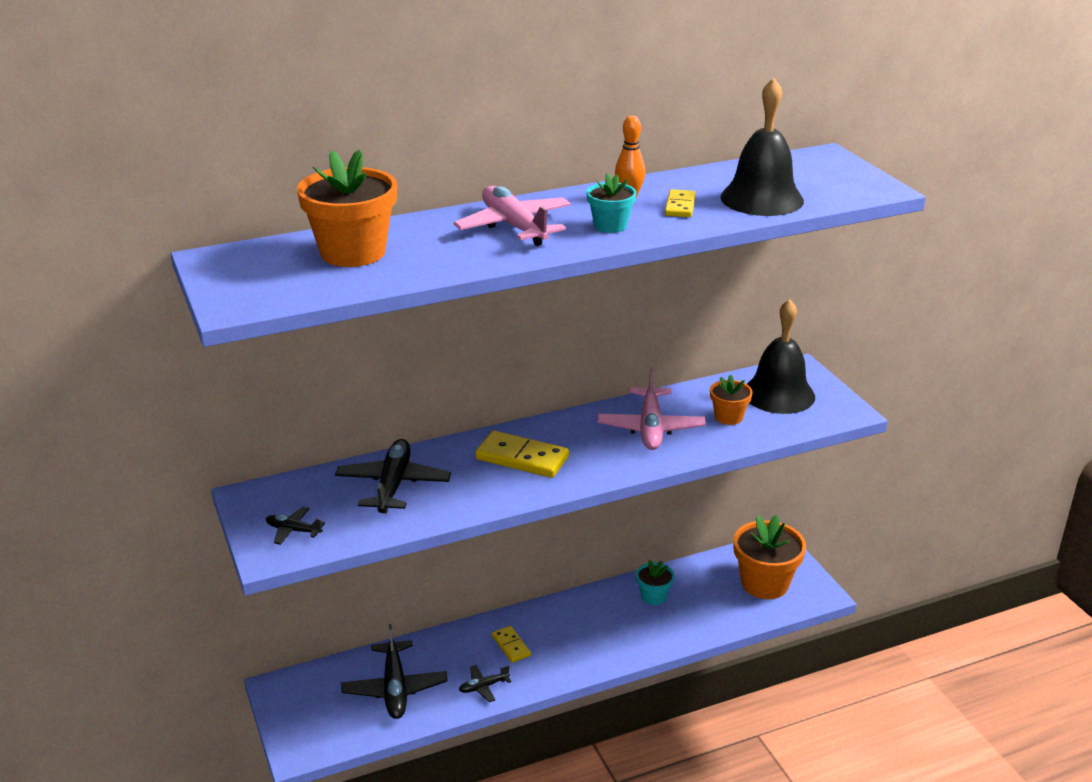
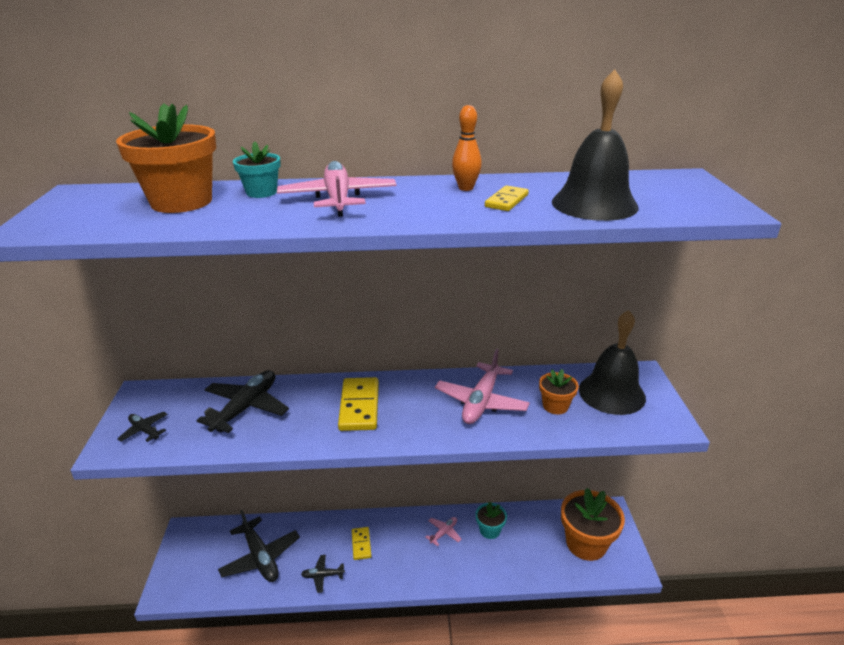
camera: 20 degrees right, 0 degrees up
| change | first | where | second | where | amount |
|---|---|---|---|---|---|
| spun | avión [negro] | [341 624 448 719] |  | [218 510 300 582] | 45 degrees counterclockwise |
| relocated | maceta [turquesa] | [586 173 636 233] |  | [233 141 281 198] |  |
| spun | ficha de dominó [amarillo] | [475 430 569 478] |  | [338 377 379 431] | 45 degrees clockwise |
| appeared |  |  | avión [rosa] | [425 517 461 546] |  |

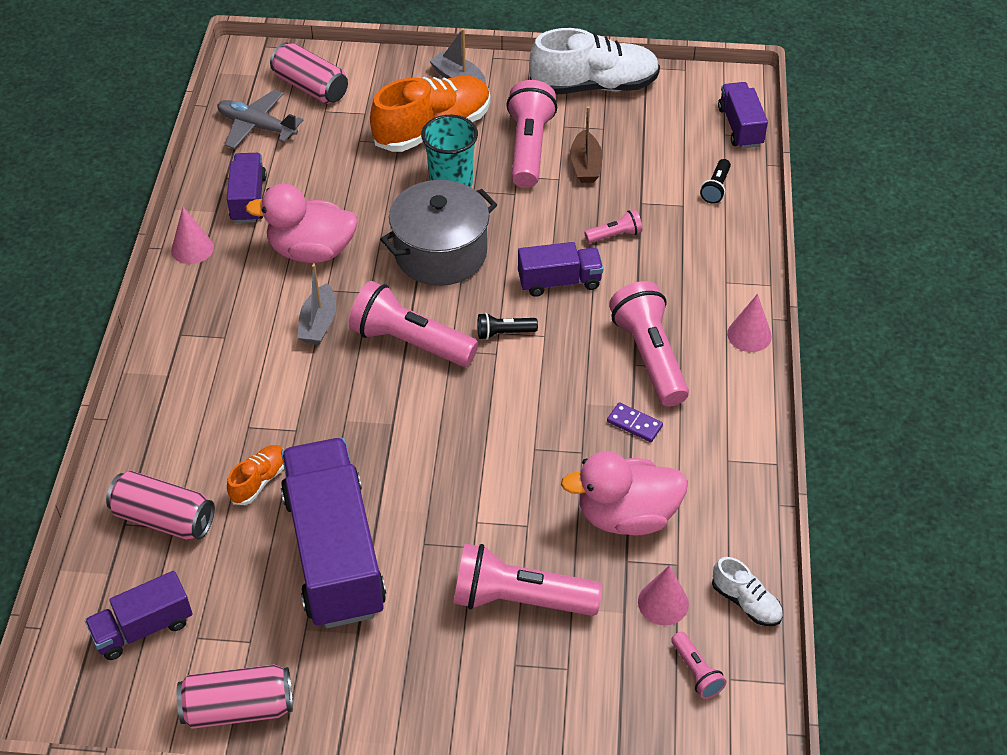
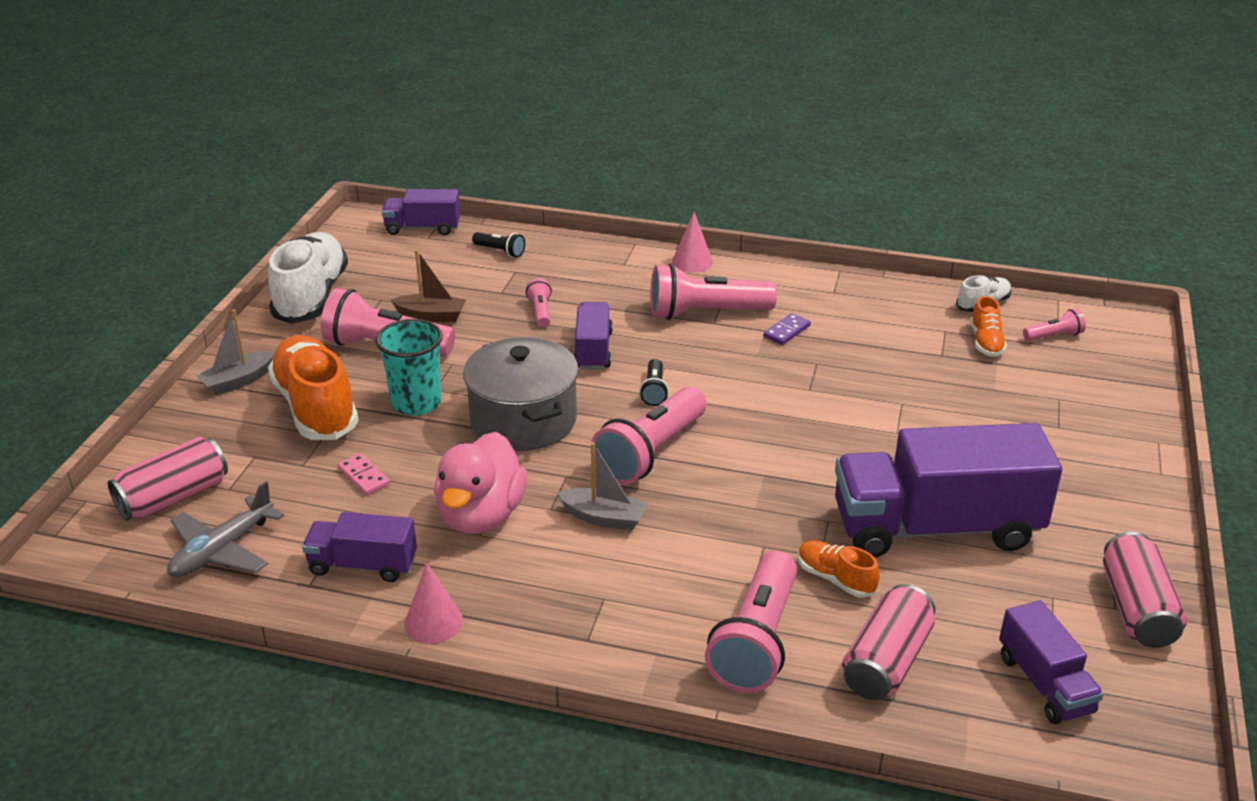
camera: 80 degrees left, 15 degrees down
| change | first | where | second | where | amount |
|---|---|---|---|---|---|
| appeared |  |  | ficha de dominó [rosa] | [338 453 390 495] |  |
| relocated | lámpara de mano [rosa] | [453 544 602 616] |  | [705 551 797 693] |  |
| exchanged | cono [rosa] | [638 565 689 626] | zapato [naranja] | [970 296 1007 357] |  |
| missing | pato [rosa] | [561 451 688 536] |  |  |  |

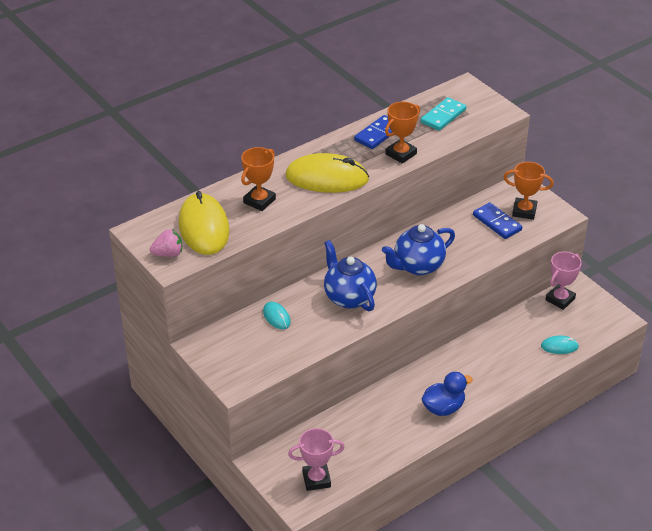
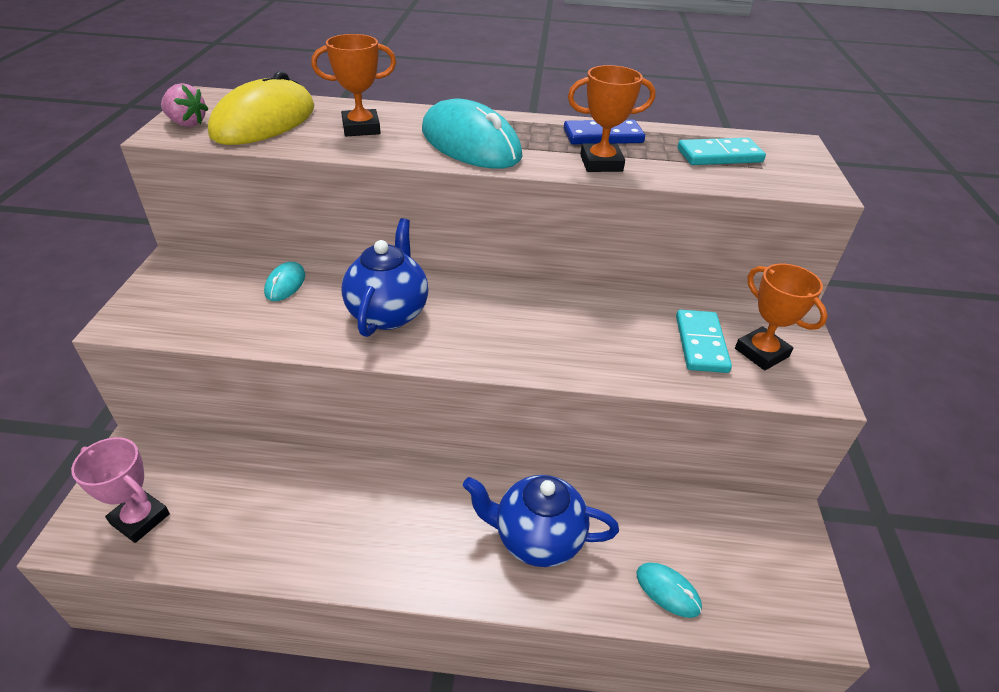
camera: 40 degrees right, 0 degrees up
| change | first | where | second | where | amount |
|---|---|---|---|---|---|
| colour | ratón [amarillo] | [285 153 369 193] | ratón [turquesa] | [422 99 523 169] |  |
| relocated | tetera [azul] | [382 224 455 276] |  | [463 475 619 567] |  |
| colour | ficha de dominó [azul] | [473 203 522 239] | ficha de dominó [turquesa] | [676 310 732 373] |  |
| missing | pato [azul] | [421 372 473 416] |  |  |  |
| missing | trofeo [rosa] | [545 252 582 310] |  |  |  |

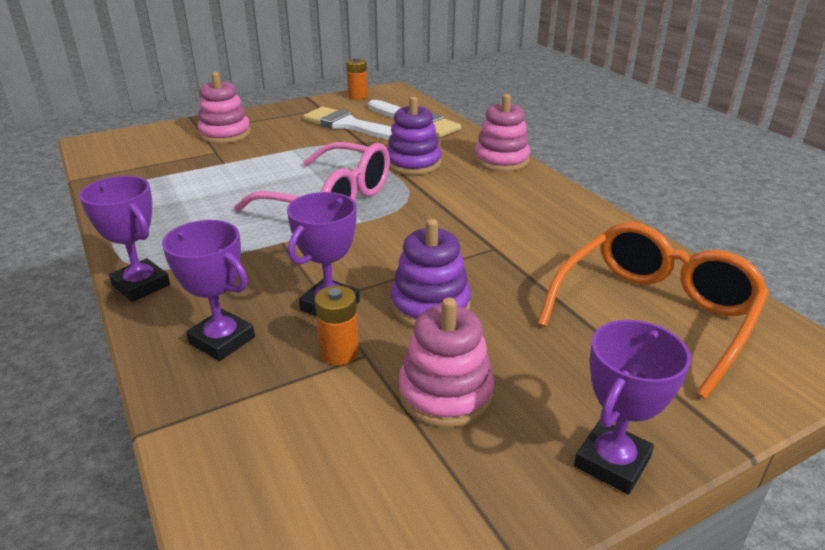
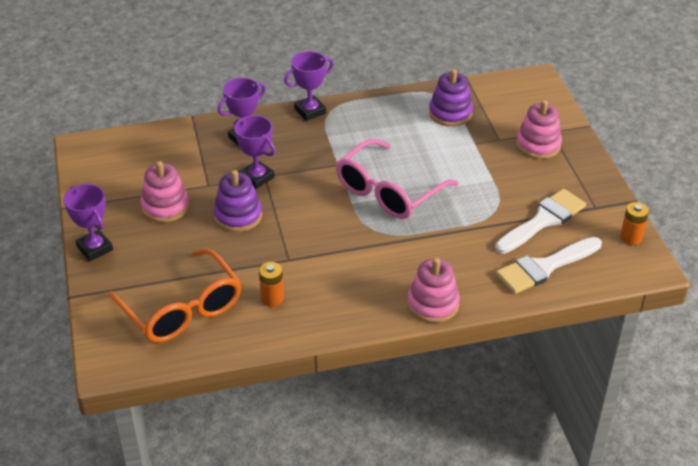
camera: 105 degrees right, 10 degrees up
| change | first | where | second | where | amount |
|---|---|---|---|---|---|
| relocated | pila [naranja] | [315 286 359 365] |  | [259 262 284 307] |  |
| relocated | juguete apilable [morado] | [387 96 441 175] |  | [429 69 473 127] |  |

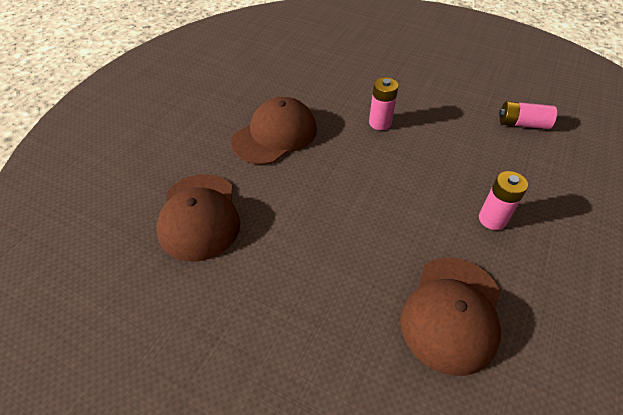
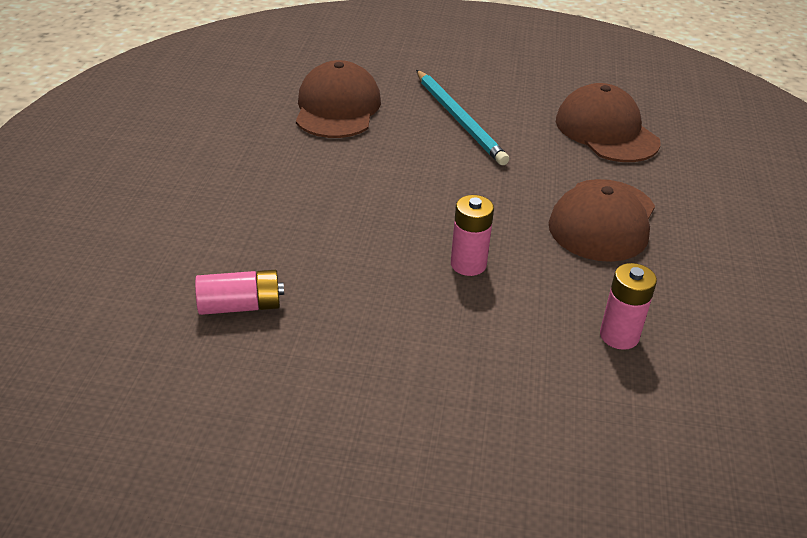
camera: 160 degrees right, 10 degrees down
| change | first | where | second | where | amount |
|---|---|---|---|---|---|
| appeared |  |  | lápiz [turquesa] | [416 70 509 165] |  |
| relocated | pila [rosa] | [479 171 528 230] |  | [600 263 657 350] |  |

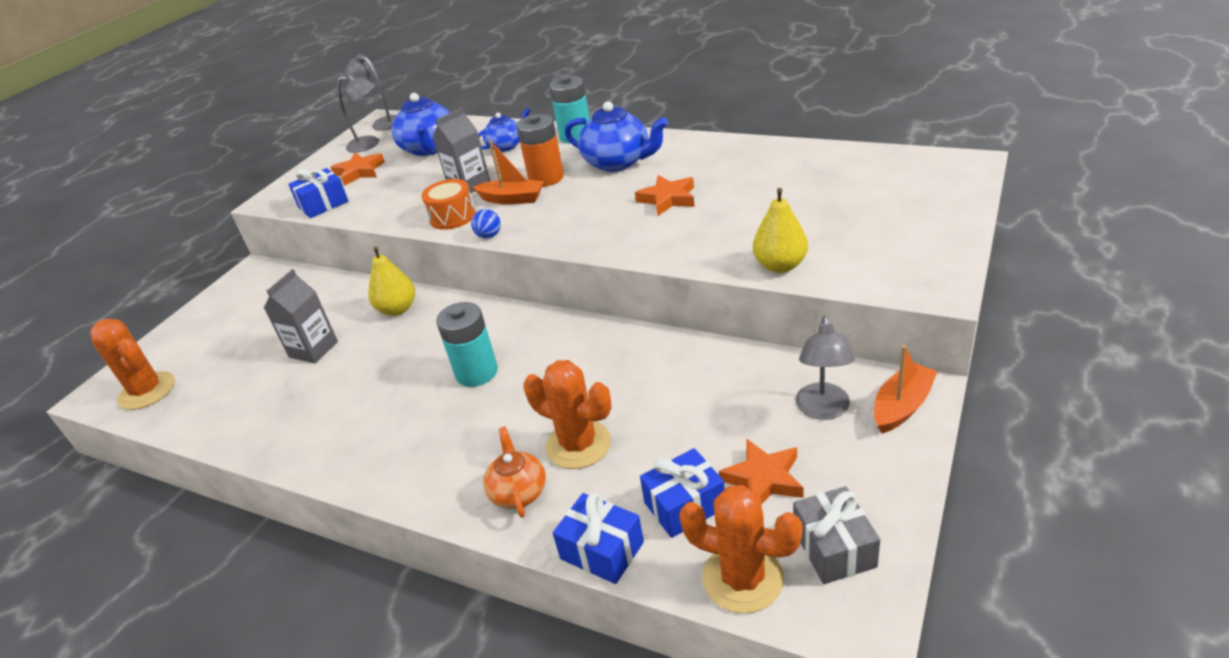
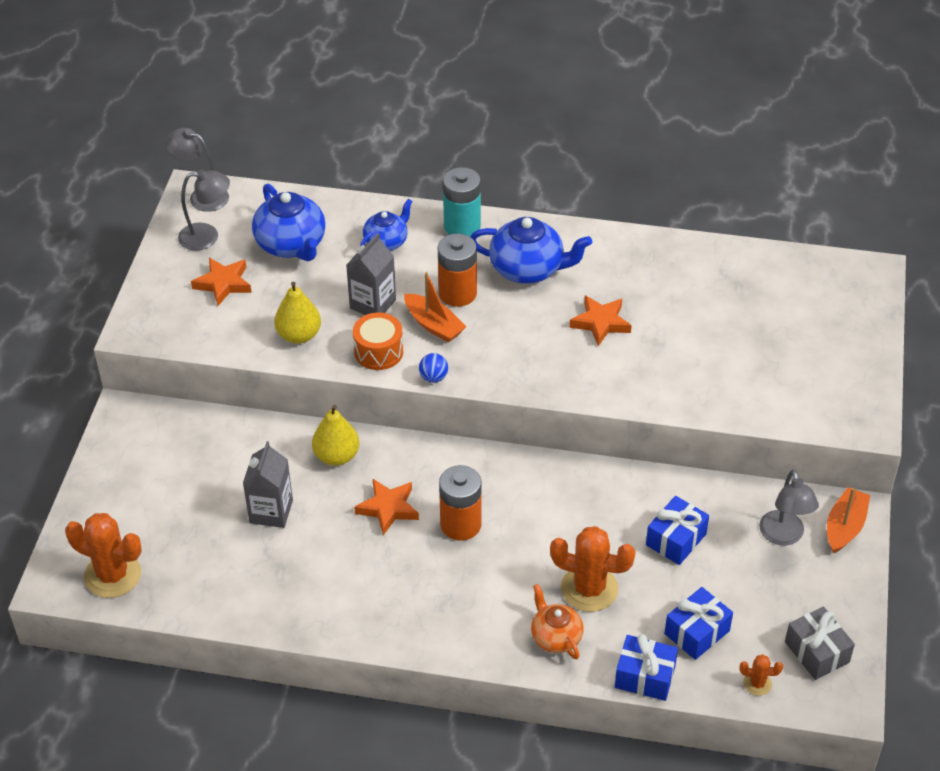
camera: 20 degrees left, 10 degrees up
| change | first | where | second | where | amount |
|---|---|---|---|---|---|
| relocated | pera [amarillo] | [753 188 808 273] |  | [274 282 321 344] |  |
| relocated | estrella [naranja] | [719 439 804 504] |  | [354 479 419 535] |  |
| spun | barco [naranja] | [473 140 544 204] |  | [404 272 466 343] | 45 degrees clockwise |
| colour | pila [turquesa] | [436 302 498 387] | pila [naranja] | [439 465 482 541] |  |
| relocated | regalo [azul] | [288 168 349 218] |  | [646 496 709 565] |  |
| size | cactus [naranja] | [679 485 803 613] |  | [740 655 783 696] | x0.48 |

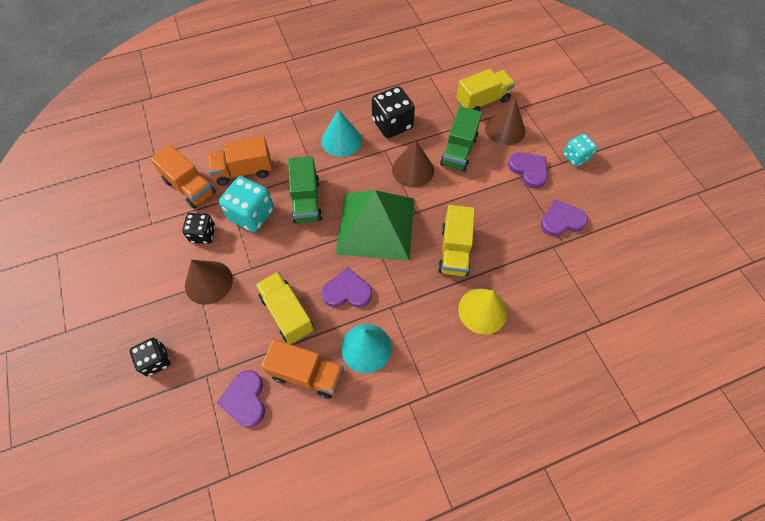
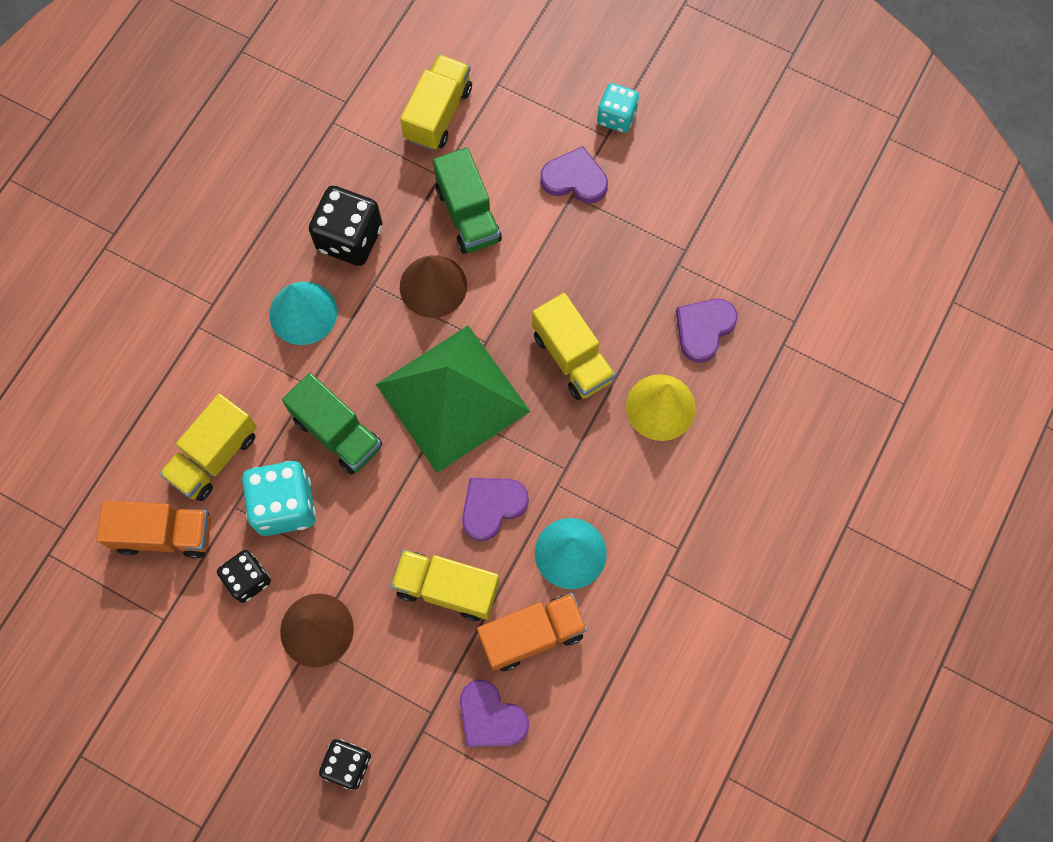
camera: 40 degrees left, 10 degrees up
| change | first | where | second | where | amount |
|---|---|---|---|---|---|
| colour | camión [naranja] | [207 136 272 186] | camión [amarillo] | [159 394 257 501] |  |
| relocated | corazón [morado] | [541 199 588 236] |  | [676 299 738 363] |  |
| missing | cono [marrón] | [485 98 525 146] |  |  |  |

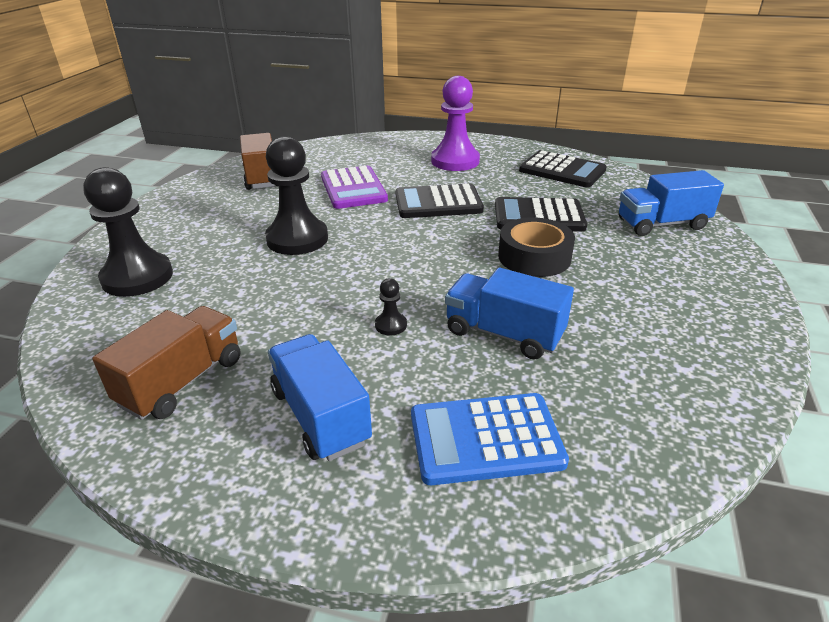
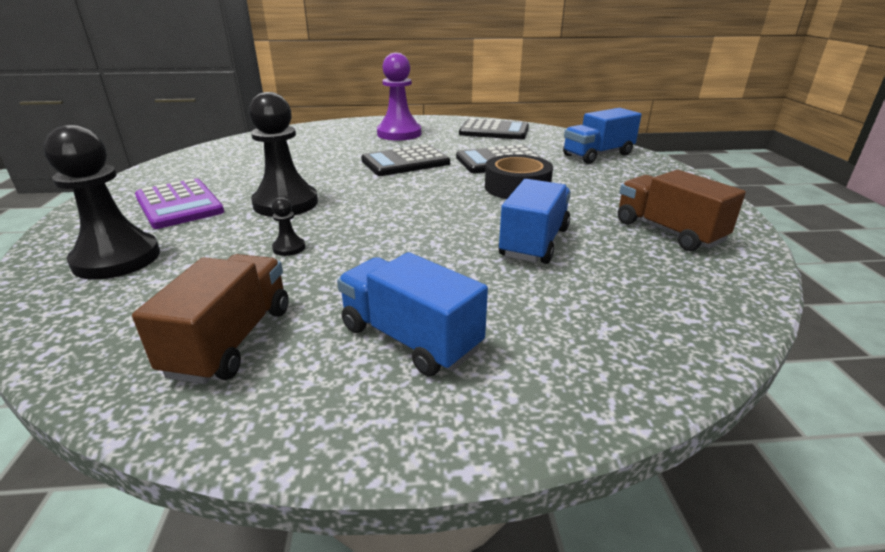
camera: 20 degrees left, 5 degrees down
| change | first | where | second | where | amount |
|---|---|---|---|---|---|
| relocated | calculadora [morado] | [321 165 388 209] |  | [135 178 224 229] |  |
| relocated | peón [negro] | [375 278 407 335] |  | [272 197 305 256] |  |
| spun | camión [azul] | [445 268 574 359] |  | [498 179 571 264] | 105 degrees clockwise |
| relocated | camión [marrón] | [240 133 279 190] |  | [618 170 746 251] |  |
| missing | calculadora [azul] | [411 393 569 485] |  |  |  |

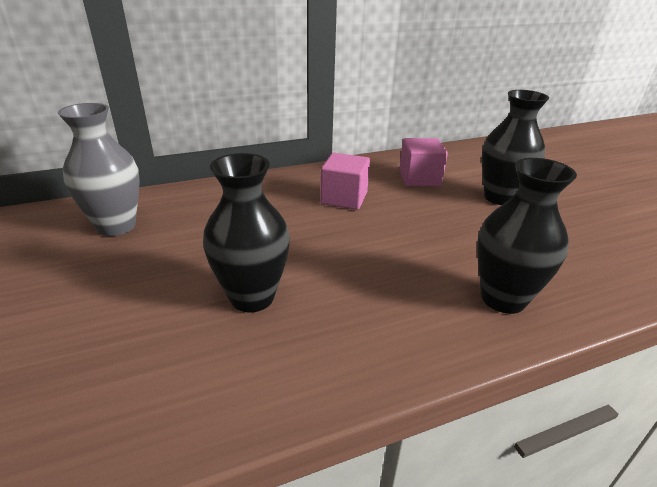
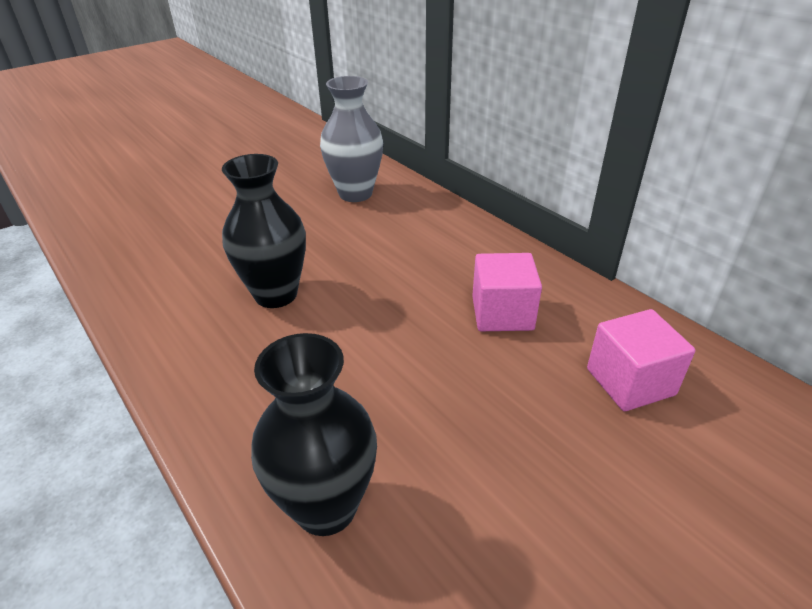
camera: 75 degrees right, 5 degrees up
| change | first | where | second | where | amount |
|---|---|---|---|---|---|
| missing | florero [negro] | [482 90 549 205] |  |  |  |

